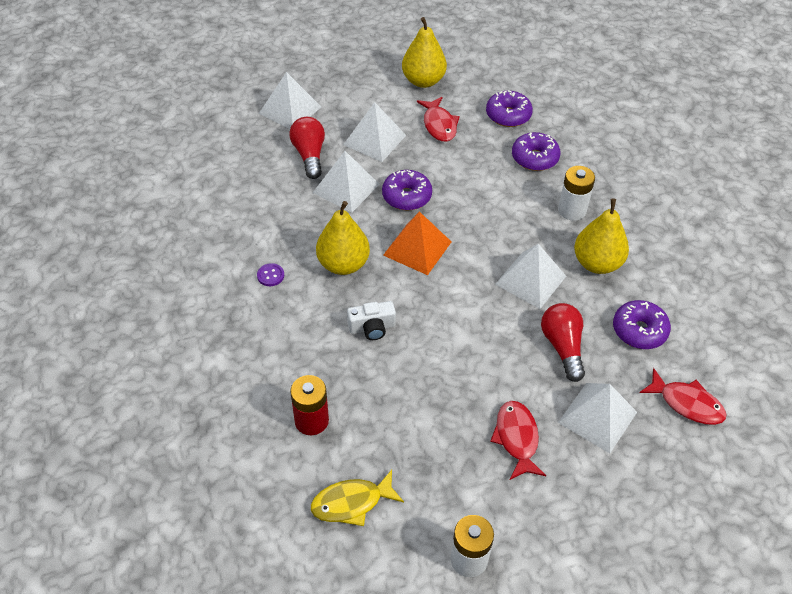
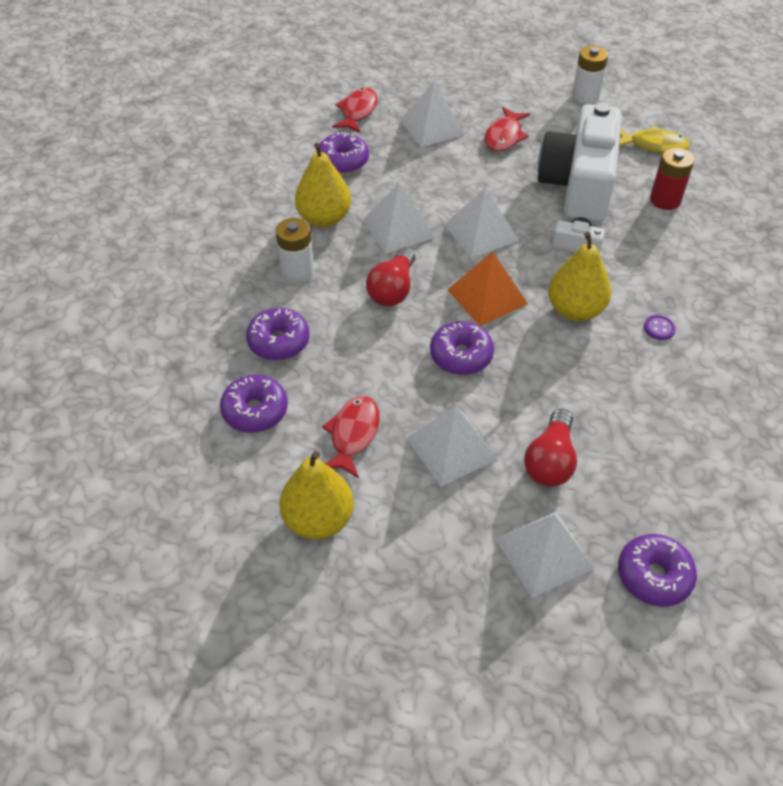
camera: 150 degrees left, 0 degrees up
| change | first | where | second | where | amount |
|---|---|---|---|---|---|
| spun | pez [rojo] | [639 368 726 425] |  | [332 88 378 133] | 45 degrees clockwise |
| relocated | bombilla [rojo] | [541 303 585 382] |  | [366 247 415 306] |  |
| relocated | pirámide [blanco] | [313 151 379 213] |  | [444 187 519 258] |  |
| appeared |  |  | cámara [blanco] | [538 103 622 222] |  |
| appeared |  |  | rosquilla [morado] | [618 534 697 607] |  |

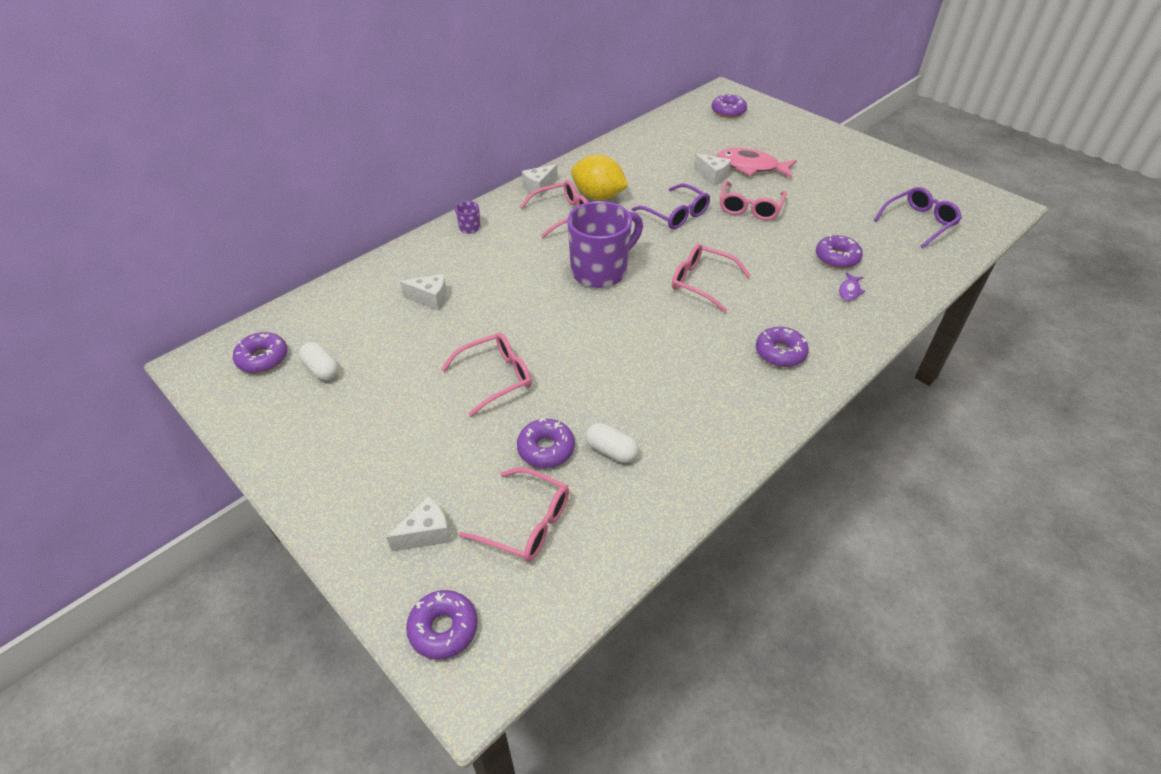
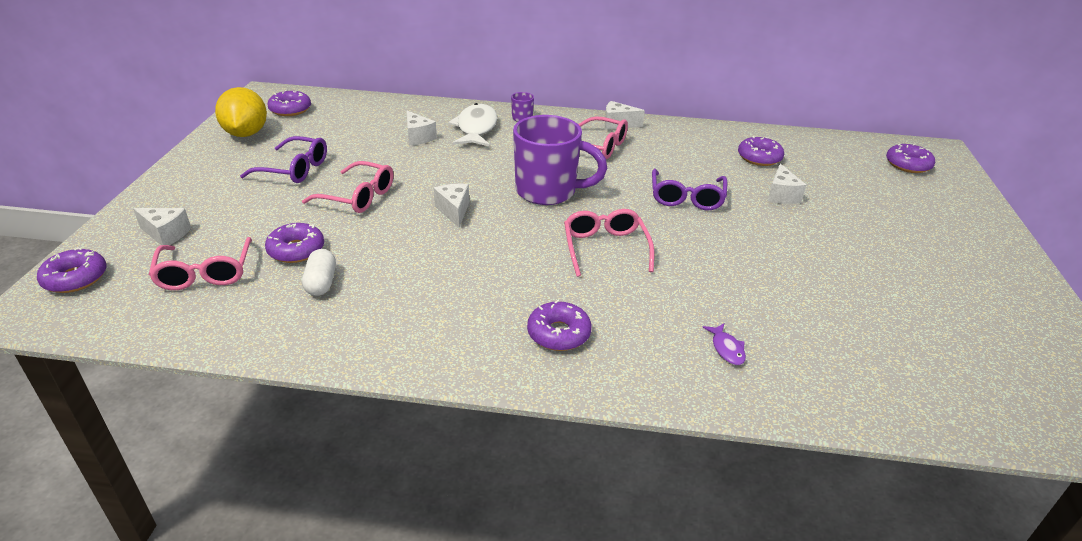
camera: 50 degrees right, 10 degrees down
| change | first | where | second | where | amount |
|---|---|---|---|---|---|
| relocated | limón [amarillo] | [571 154 628 200] |  | [215 87 267 137] |  |
| relocated | gafas [morado] | [874 187 962 248] |  | [240 136 327 183] |  |
| appeared |  |  | queso [blanco] | [434 184 469 228] |  |
| appeared |  |  | pez [blanco] | [448 103 497 146] |  |
| spun | pez [morado] | [839 273 865 301] |  | [702 323 746 365] | 90 degrees counterclockwise |
| relocated | rosquilla [morado] | [816 235 863 269] |  | [738 136 784 166] |  |
| missing | cápsula [blanco] | [299 342 339 381] |  |  |  |
| missing | pez [rosa] | [717 148 797 178] |  |  |  |
| missing | gafas [rosa] | [720 181 787 220] |  |  |  |

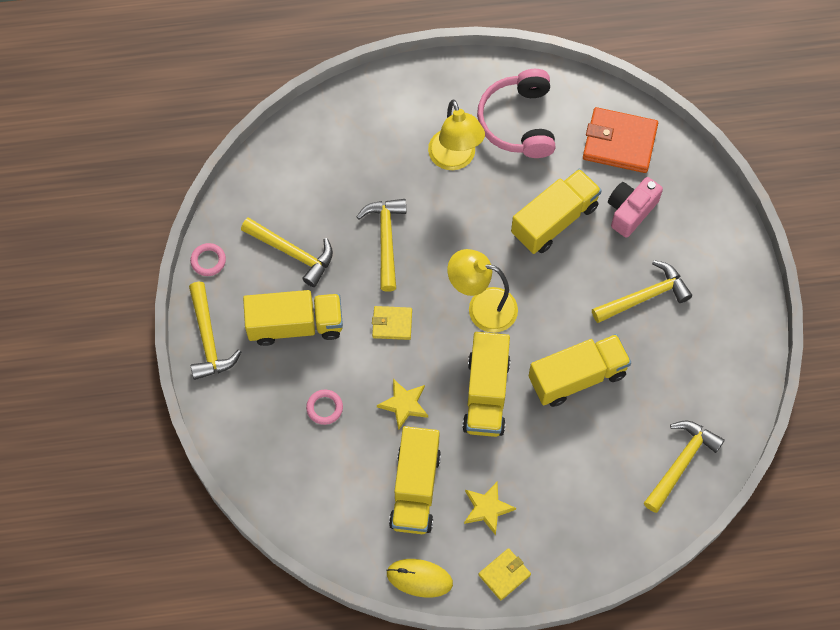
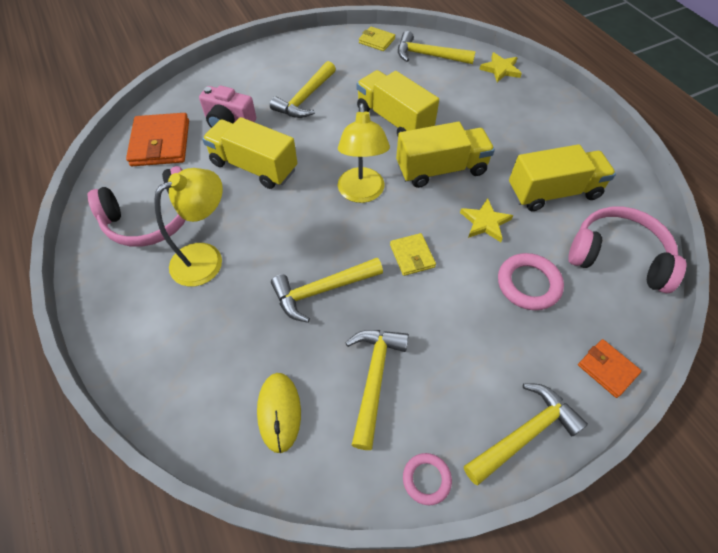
camera: 110 degrees left, 10 degrees down
| change | first | where | second | where | amount |
|---|---|---|---|---|---|
| relocated | ratón [amarillo] | [386 559 453 597] |  | [257 373 301 453] |  |
| spun | martillo [amarillo] | [592 260 692 323] |  | [270 61 336 118] | 105 degrees counterclockwise |
| relocated | cartera [amarillo] | [478 548 531 600] |  | [359 27 395 51] |  |
| relocated | estrella [amarillo] | [464 482 516 535] |  | [479 52 522 82] |  |
| size | anillo [rosa] | [306 390 343 425] |  | [498 253 564 310] | x1.64 |
| appeared |  |  | auriculares [rosa] | [568 206 686 293] |  |
| appeared |  |  | cartera [naranja] | [578 339 642 398] |  |
| missing | camión [amarillo] | [243 290 343 346] |  |  |  |

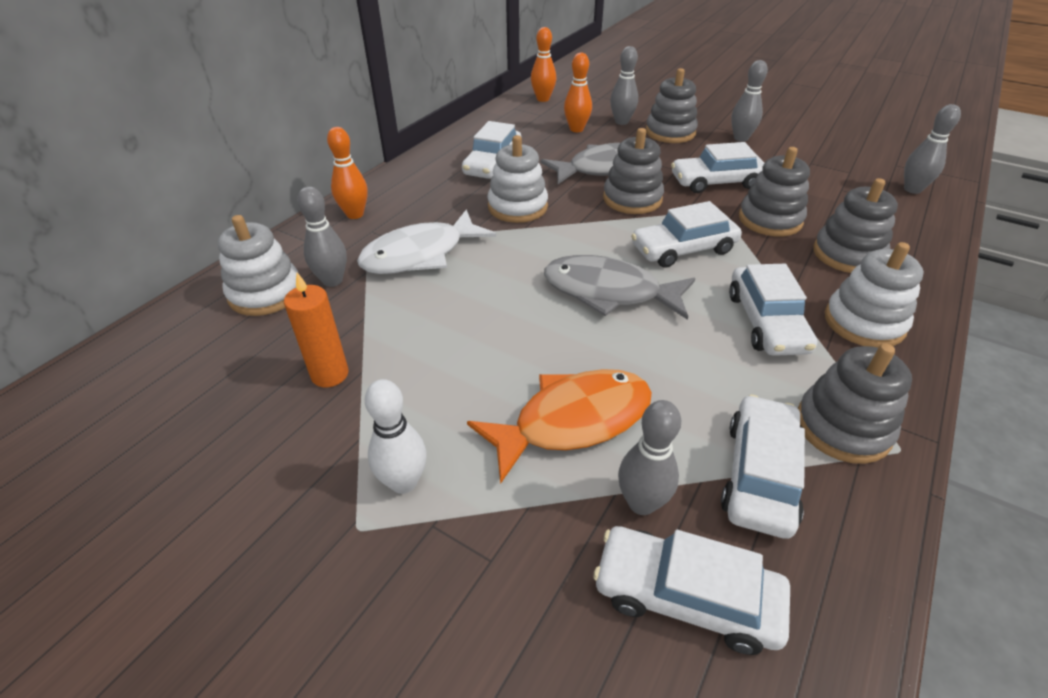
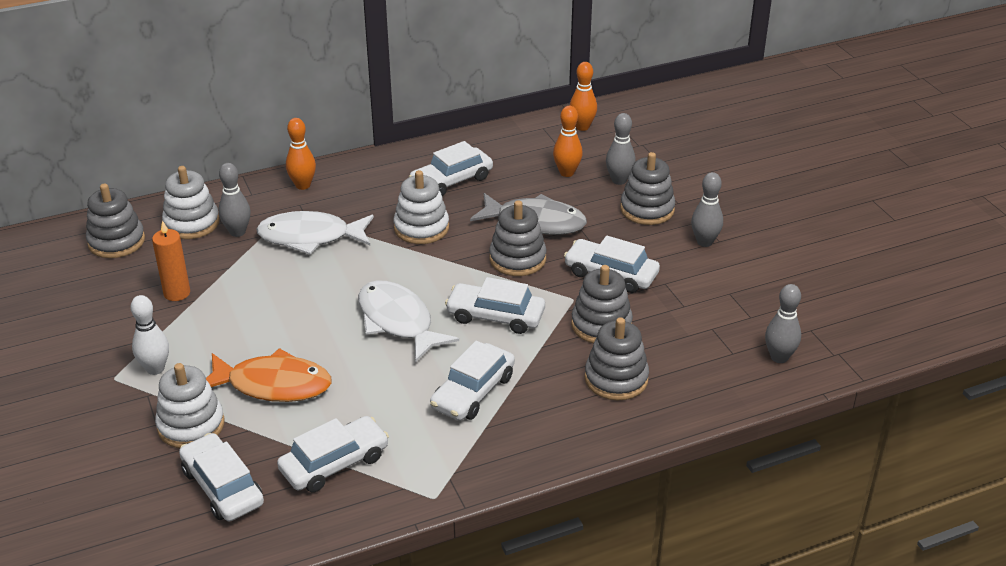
camera: 35 degrees right, 5 degrees down
| change | first | where | second | where | amount |
|---|---|---|---|---|---|
| relocated | juguete apilable [gris] | [798 344 912 464] |  | [86 183 145 258] |  |
| relocated | juguete apilable [blanco] | [825 242 924 348] |  | [155 363 225 448] |  |
| colour | pez [gris] | [544 255 696 320] | pez [blanco] | [358 280 459 363] |  |
| missing | bolo [gris] | [618 400 681 515] |  |  |  |

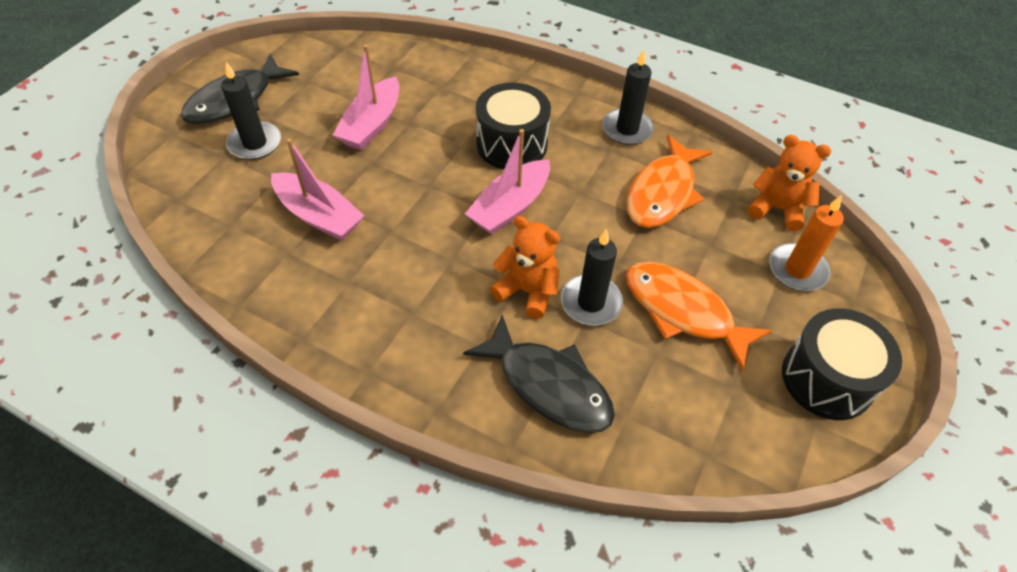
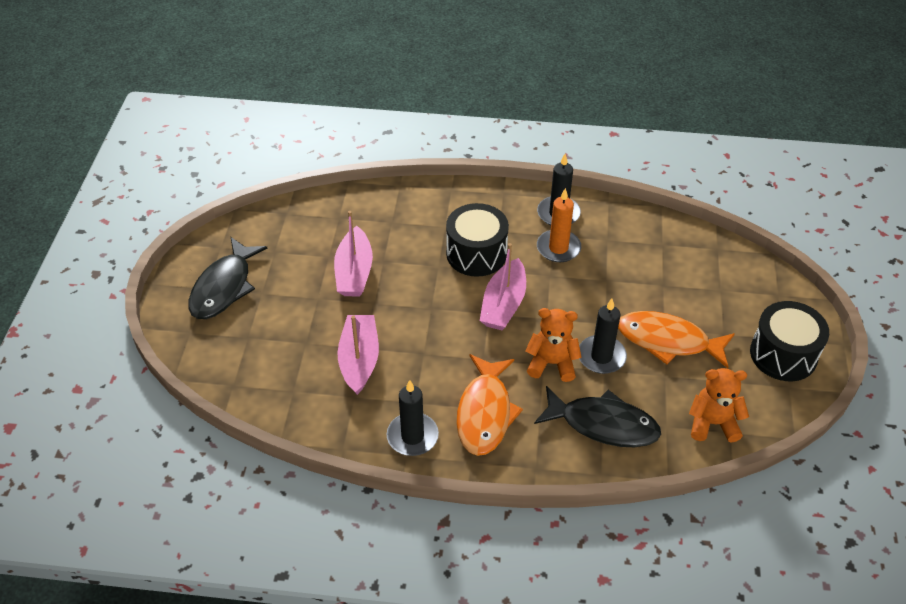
camera: 20 degrees left, 5 degrees down
| change | first | where | second | where | amount |
|---|---|---|---|---|---|
| spun | barco [rosa] | [271 138 365 241] |  | [337 315 379 395] | 105 degrees counterclockwise |
| relocated | vela [negro] | [221 62 281 160] |  | [387 380 439 456] |  |
| relocated | pez [naranja] | [626 135 712 228] |  | [456 354 523 456] |  |
| relocated | vela [naranja] | [769 195 844 291] |  | [537 188 581 262] |  |
| relocated | osito [naranja] | [748 135 831 231] |  | [689 368 749 443] |  |

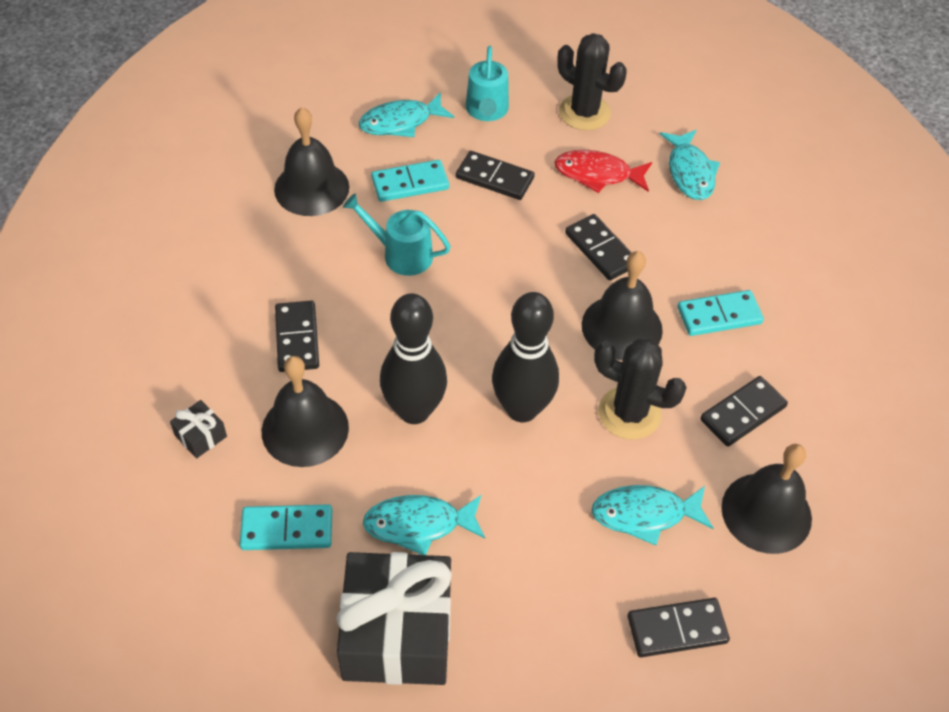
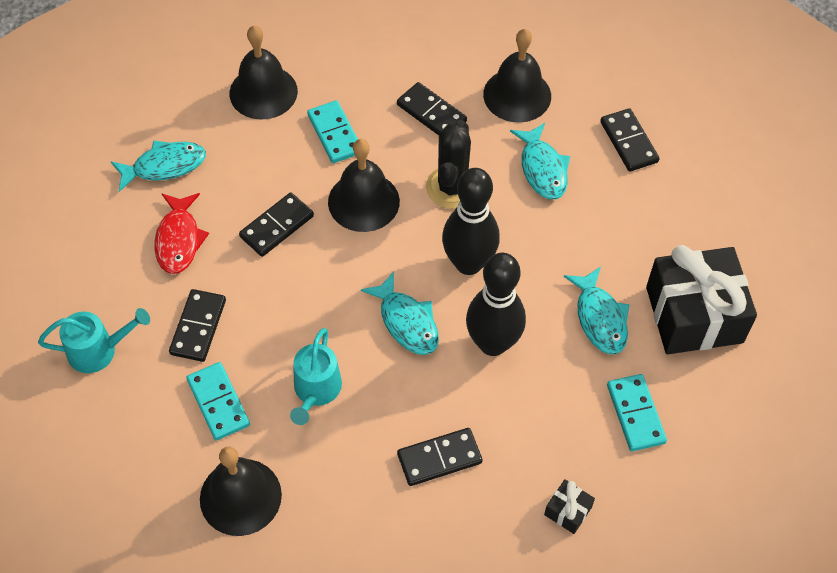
camera: 100 degrees left, 5 degrees up
| change | first | where | second | where | amount |
|---|---|---|---|---|---|
| relocated | campana [negro] | [262 356 349 467] |  | [229 26 298 120] |  |
| relocated | pez [turquesa] | [359 92 454 137] |  | [361 271 439 355] |  |
| missing | cactus [negro] | [557 33 627 130] |  |  |  |

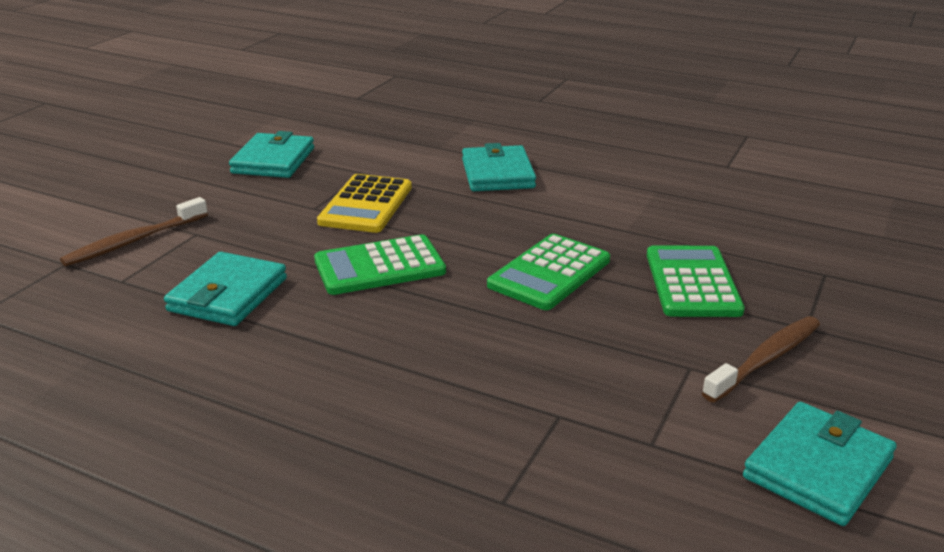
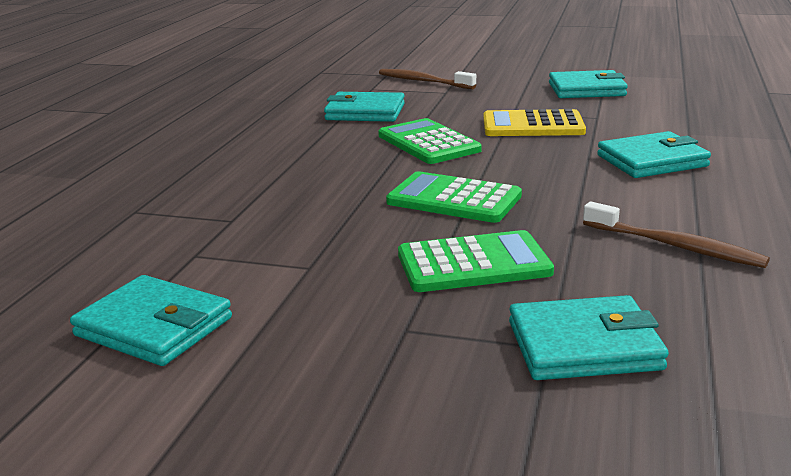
camera: 80 degrees right, 5 degrees down
| change | first | where | second | where | amount |
|---|---|---|---|---|---|
| appeared |  |  | cartera [turquesa] | [509 295 669 380] |  |
| relocated | cepillo de dientes [marrón] | [702 316 820 403] |  | [583 202 770 268] |  |

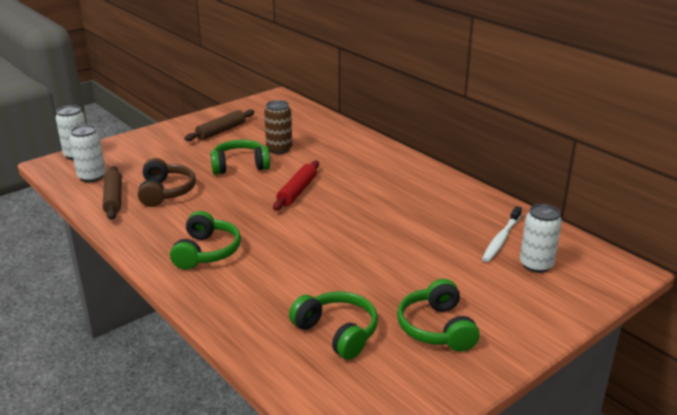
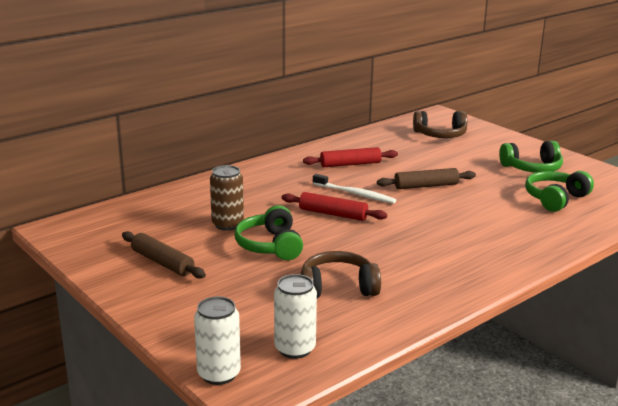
camera: 90 degrees left, 5 degrees down
| change | first | where | second | where | amount |
|---|---|---|---|---|---|
| appeared |  |  | rodillo [rojo] | [303 147 398 167] |  |
| relocated | cepillo de dientes [blanco] | [482 206 522 262] |  | [313 174 396 204] |  |
| relocated | rodillo [marrón] | [103 166 122 220] |  | [377 168 476 189] |  |
| exchanged | lata [blanco] | [520 204 562 273] | auriculares [marrón] | [413 111 467 138] |  |
| missing | auriculares [verde] | [170 211 241 270] |  |  |  |

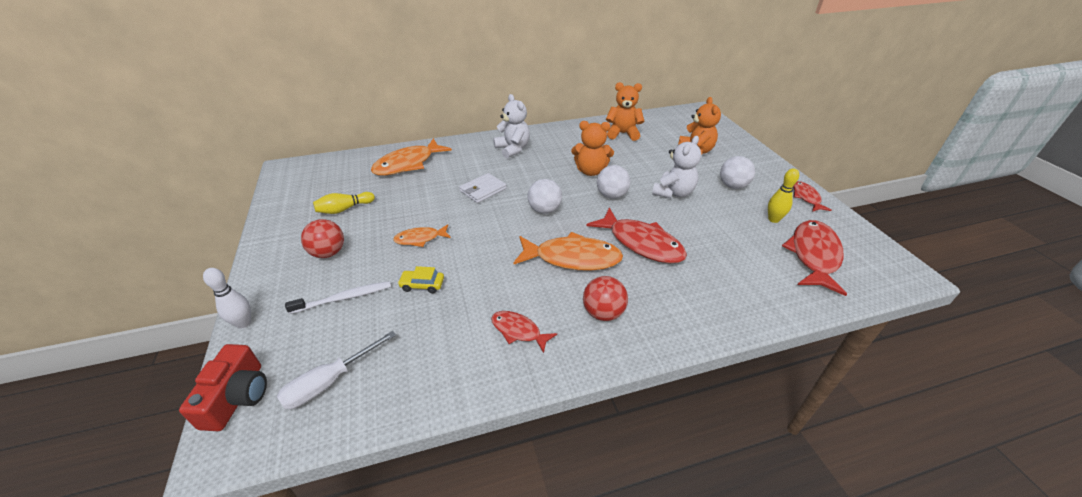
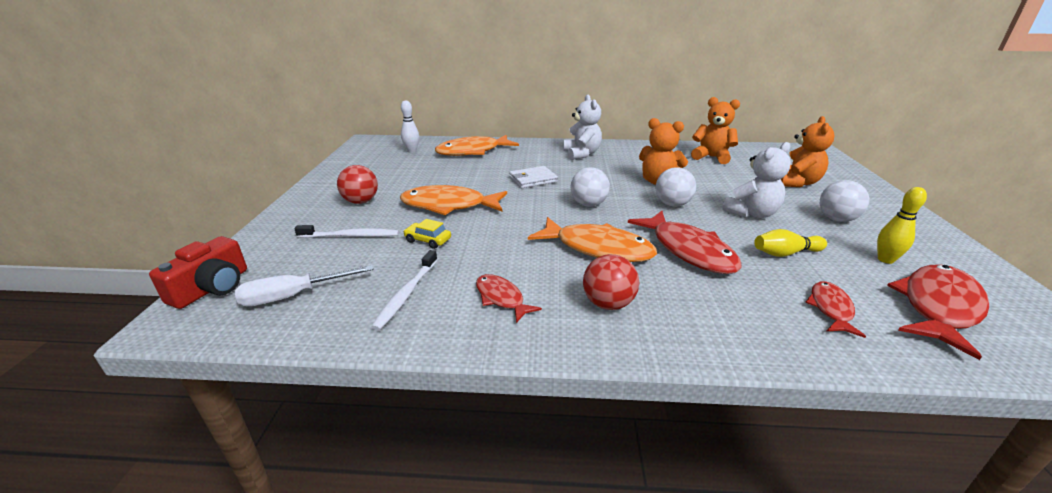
camera: 20 degrees right, 10 degrees down
| change | first | where | second | where | amount |
|---|---|---|---|---|---|
| appeared |  |  | cepillo de dientes [blanco] | [371 250 438 331] |  |
| size | pez [naranja] | [393 224 451 247] |  | [400 185 507 215] | x1.82 |
| relocated | bolo [blanco] | [203 268 251 329] |  | [401 100 419 153] |  |
| relocated | bolo [amarillo] | [313 192 375 214] |  | [754 229 827 257] |  |
| relocated | pez [rojo] | [793 181 832 212] |  | [805 281 866 338] |  |

